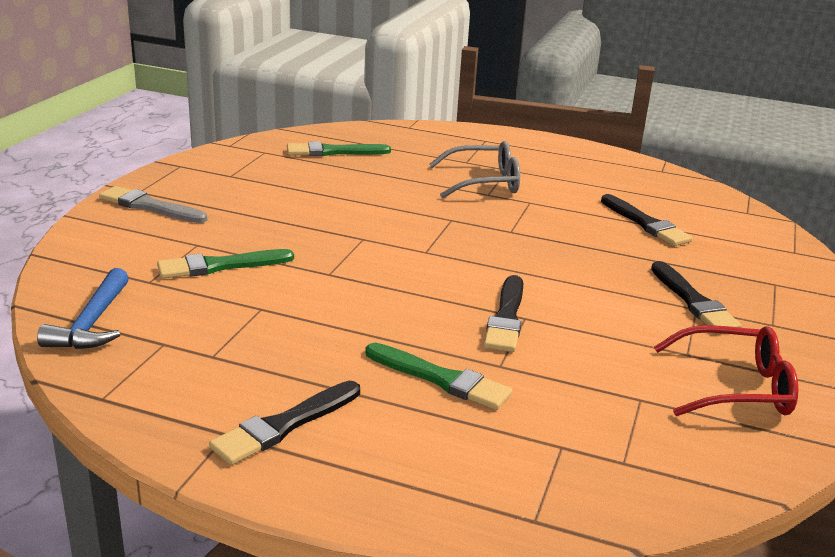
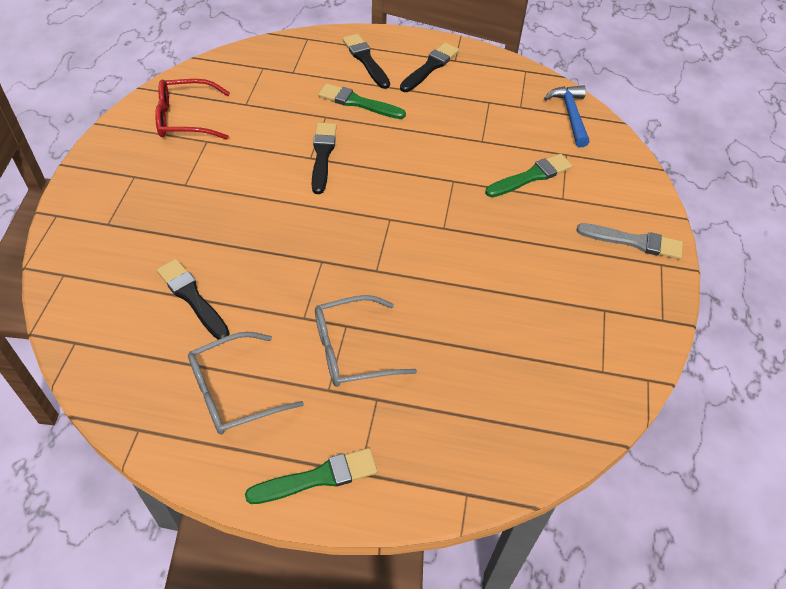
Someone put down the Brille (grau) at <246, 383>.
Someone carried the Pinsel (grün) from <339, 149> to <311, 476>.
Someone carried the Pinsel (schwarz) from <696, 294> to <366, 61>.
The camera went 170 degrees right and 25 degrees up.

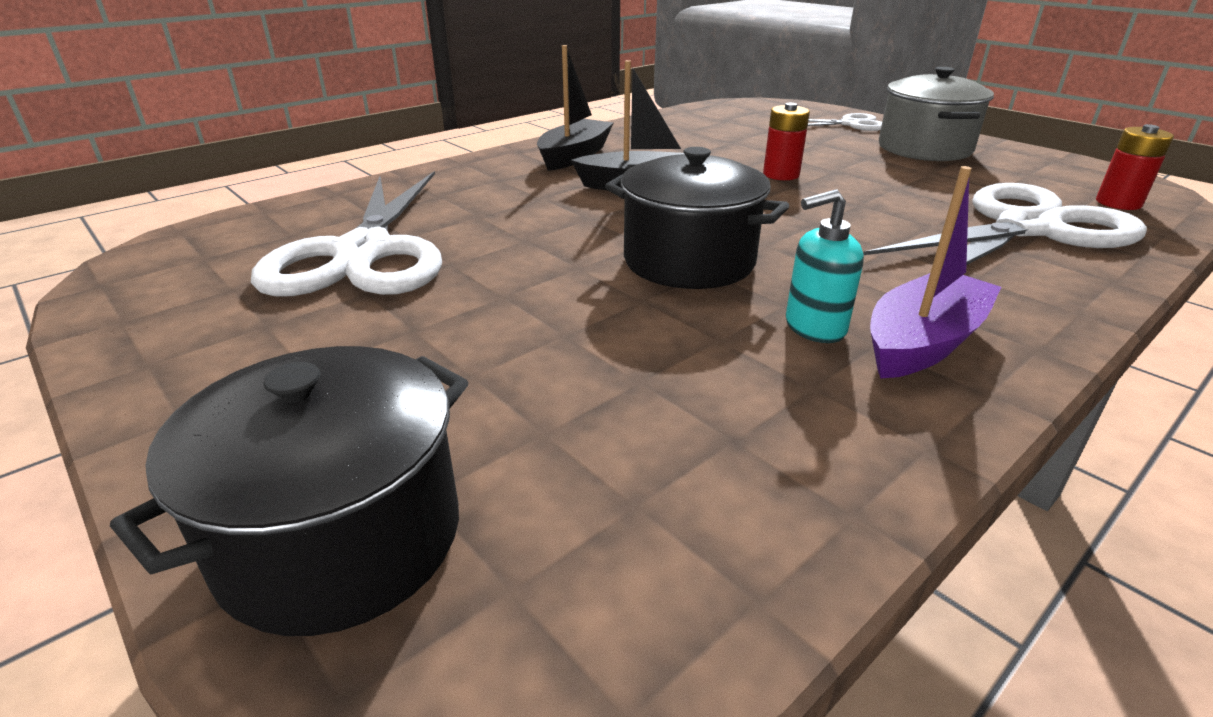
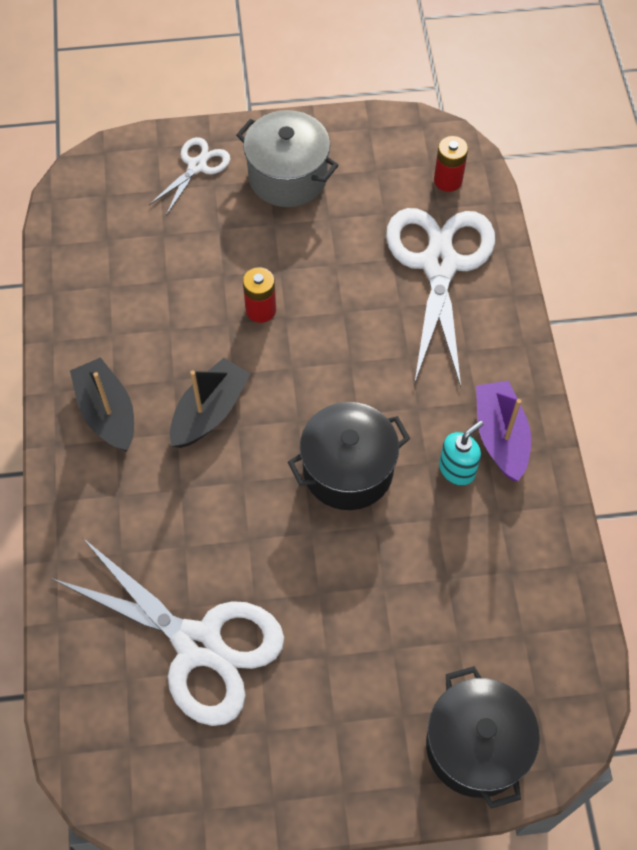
Someone rotated the Seifenspender (türkis) at <825, 266> by 150 degrees counterclockwise.
The camera went 55 degrees left and 30 degrees up.

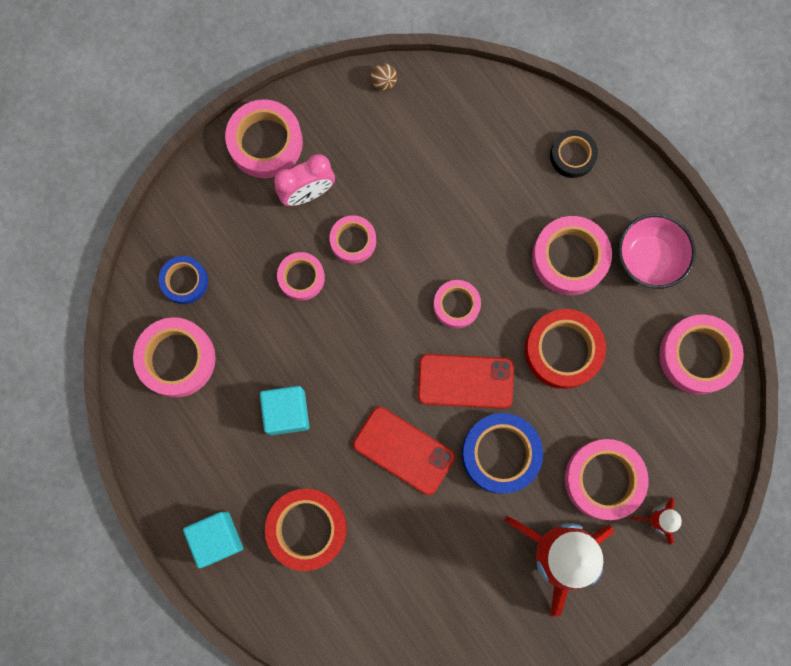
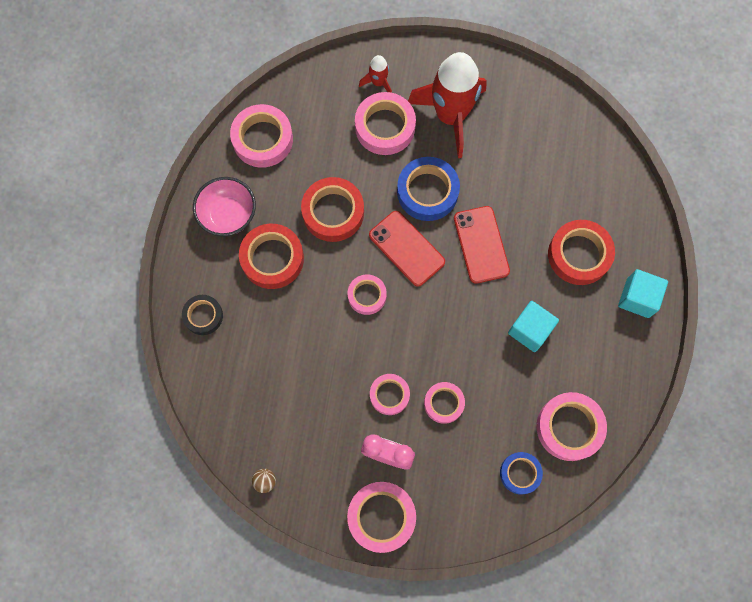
Someone repainted the Klebeband (rosa) at <572, 255>, which became the Klebeband (rot) at <271, 256>.
The camera went 135 degrees left and 5 degrees down.

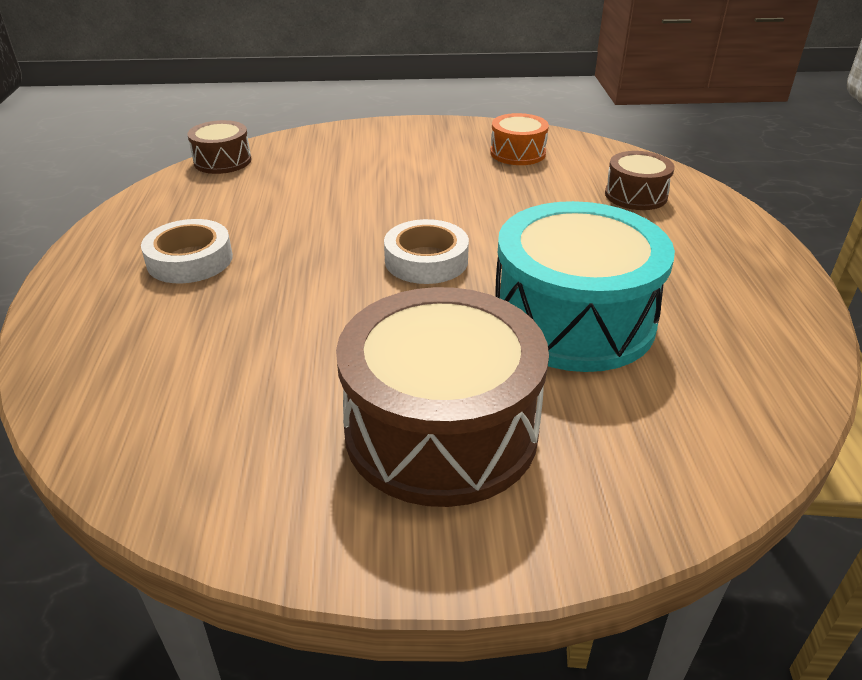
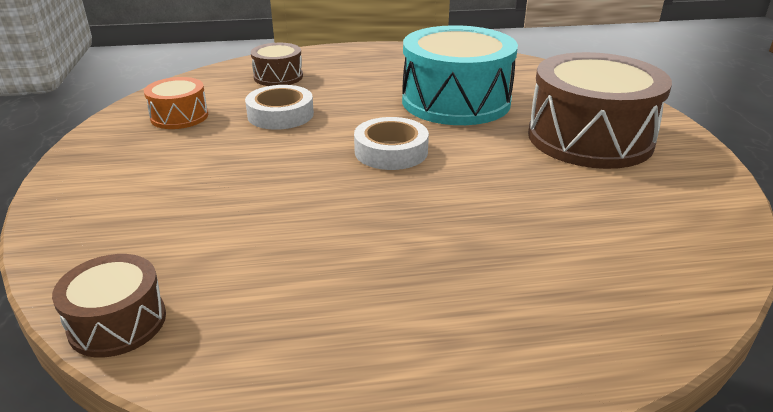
Someone carried the Klebeband (weiß) from <187, 251> to <279, 107>.
The camera went 95 degrees left and 5 degrees down.

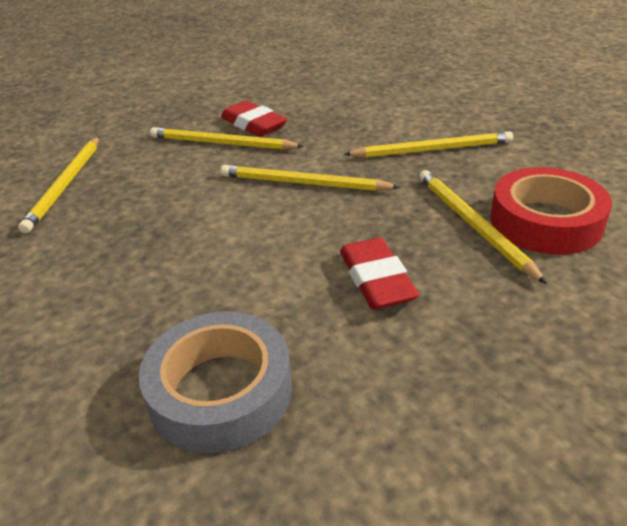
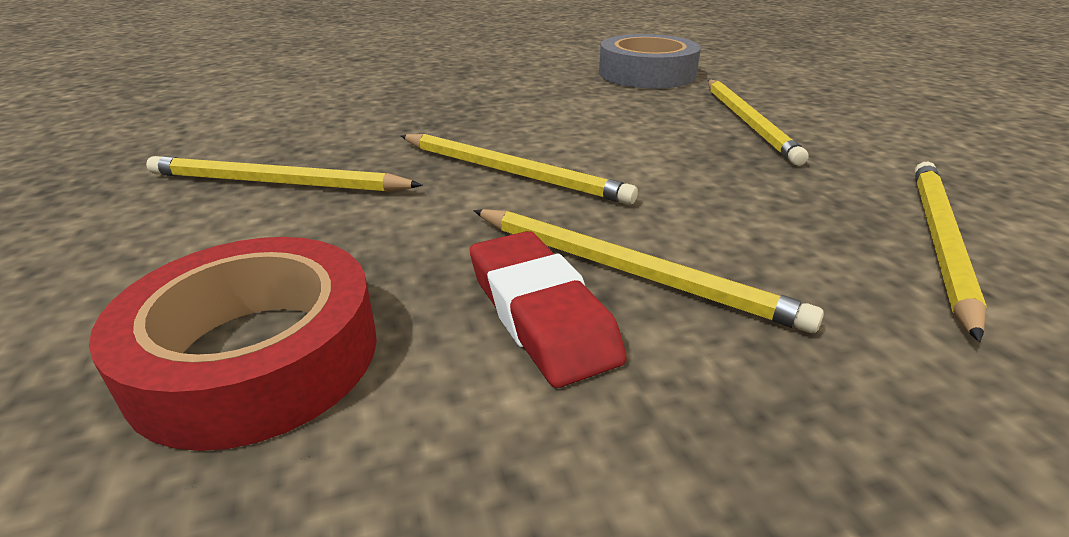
Someone took away the Radiergummi (rot) at <379, 274>.
Someone carried the Bleistift (gelb) from <483, 227> to <758, 123>.
Someone carried the Klebeband (rot) from <551, 211> to <233, 344>.
The camera went 165 degrees left and 5 degrees down.

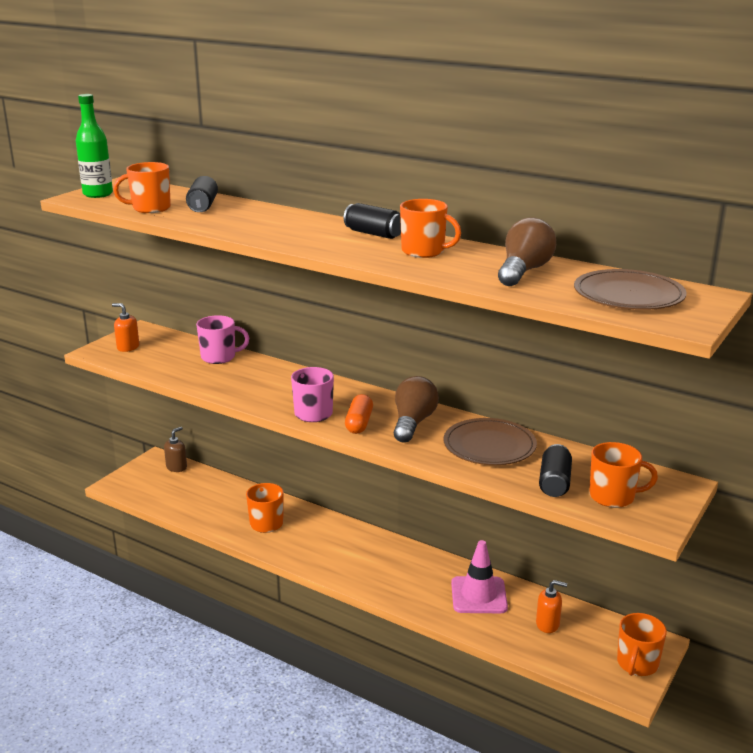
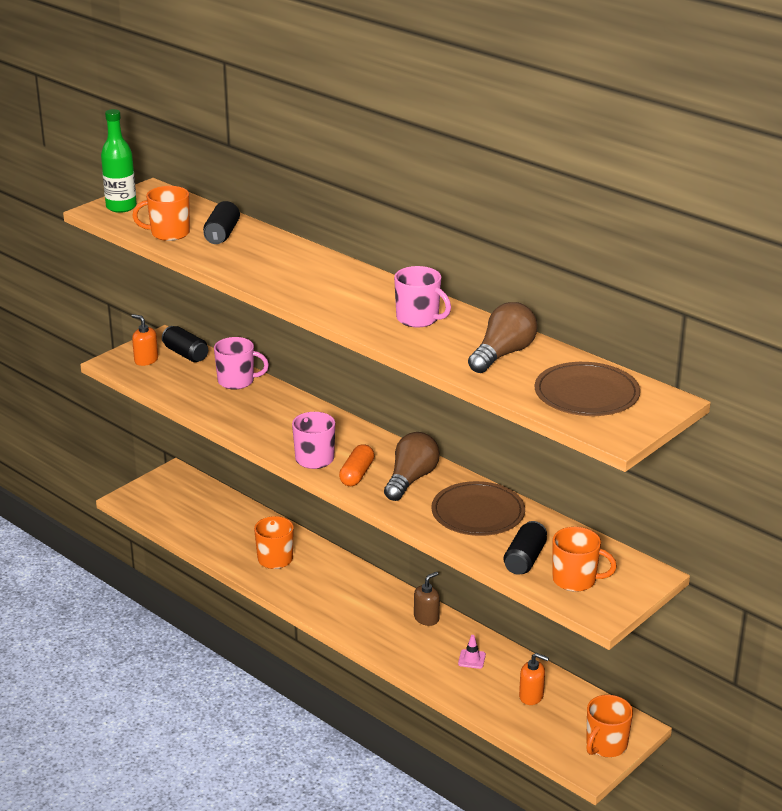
Someone carried the Seifenspender (braun) from <175, 449> to <427, 599>.
Someone carried the Dose (schwarz) from <372, 221> to <185, 344>.
Someone repainted the Tasse (orange) at <430, 228>, which became the Tasse (rosa) at <422, 297>.
Someone scaled the Leitkegel (rosa) at <479, 576> by 0.45.
The camera went 10 degrees right and 5 degrees up.

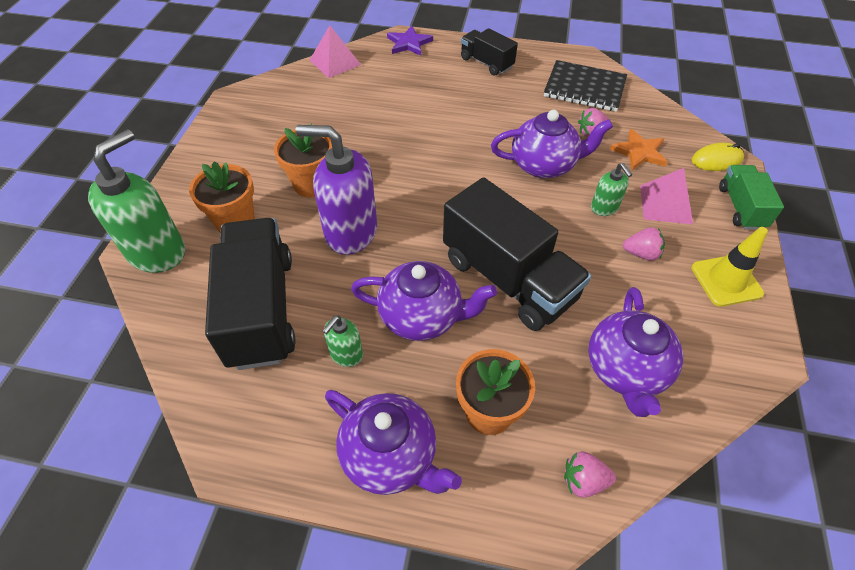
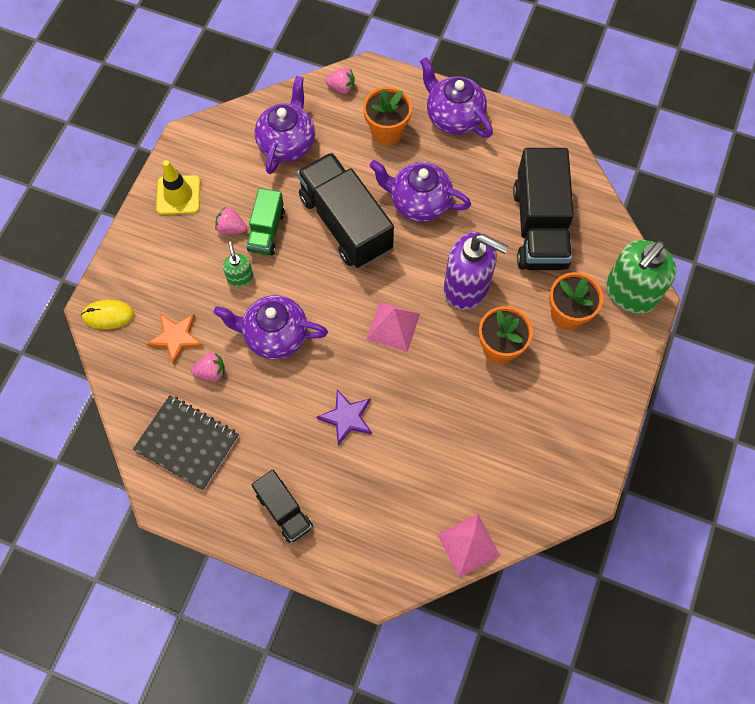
Someone took away the Seifenspender (grün) at <343, 341>.
Someone carried the Stern (lila) from <410, 41> to <344, 417>.
Someone carried the Pyramide (rosa) from <666, 196> to <393, 327>.
Someone carried the Lastwagen (grün) from <751, 197> to <265, 221>.
The camera went 170 degrees left and 15 degrees up.

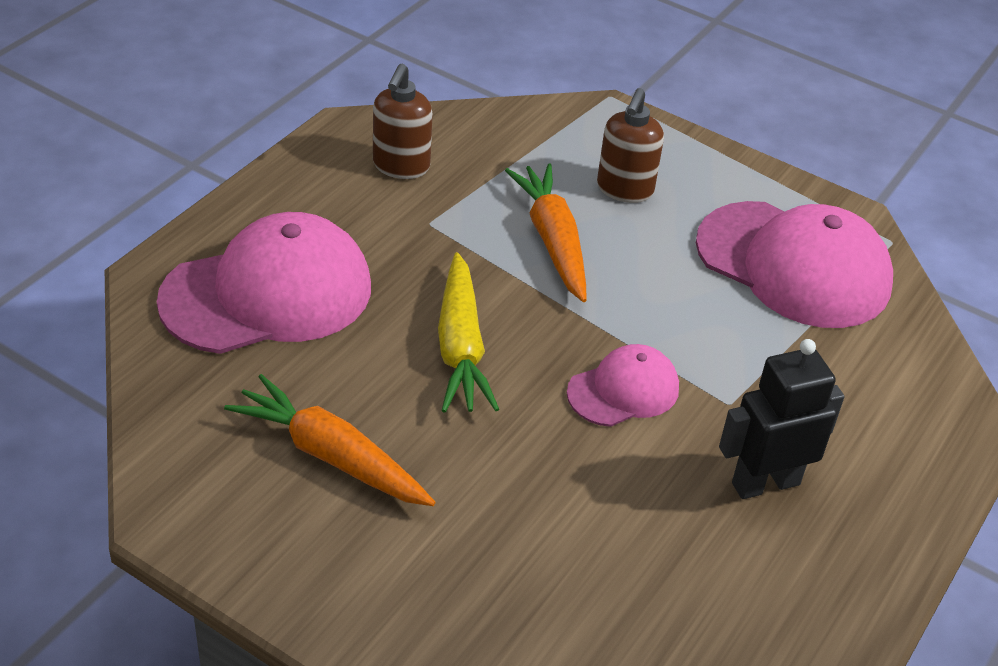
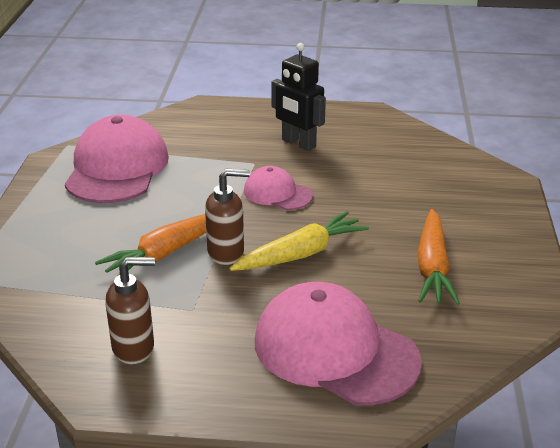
Someone carried the Seifenspender (braun) from <630, 145> to <227, 217>.
The camera went 115 degrees left and 10 degrees down.

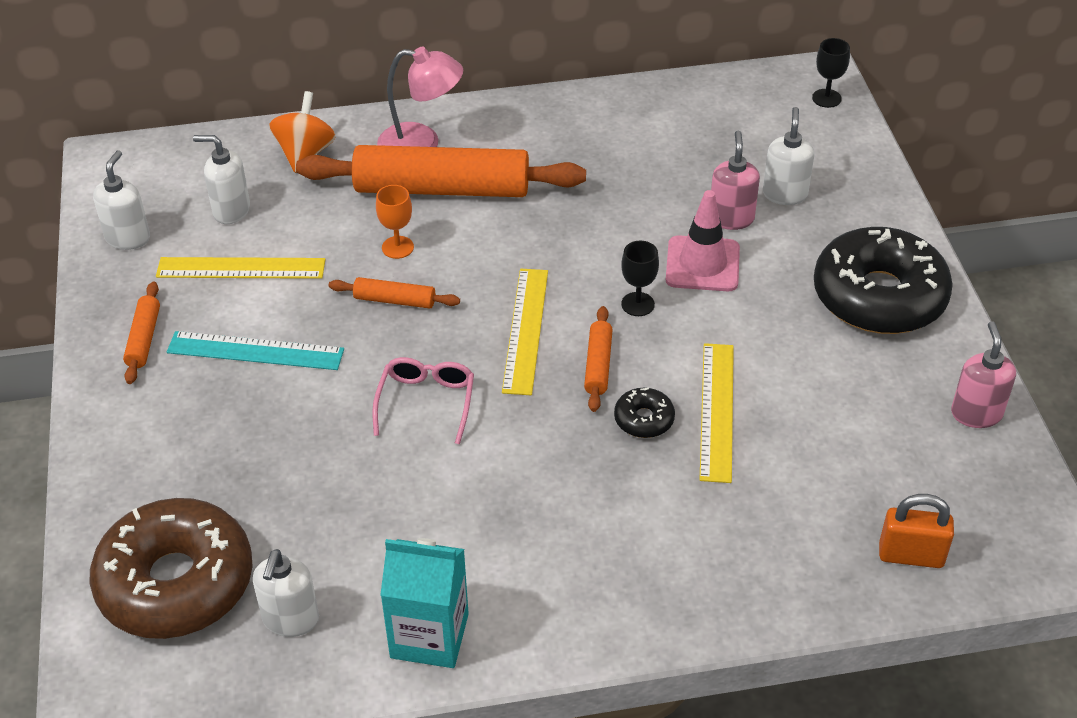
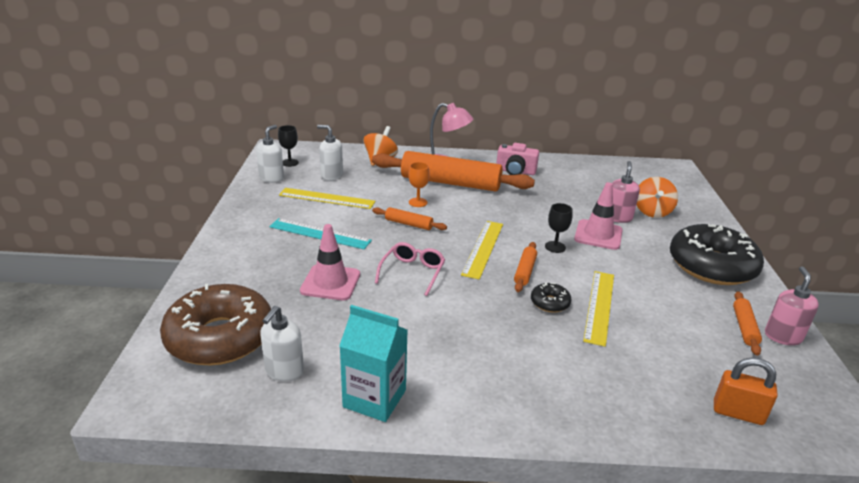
Someone put down the Leitkegel (rosa) at <330, 262>.
Someone put down the Kamera (rosa) at <517, 159>.
Someone carried the Nudelholz (orange) from <141, 332> to <747, 323>.
Someone carried the Kelch (schwarz) from <831, 73> to <288, 146>.
Someone swapped the Seifenspender (weiß) at <788, 156> for the Kreisel (orange) at <657, 197>.
The camera went 10 degrees right and 15 degrees down.

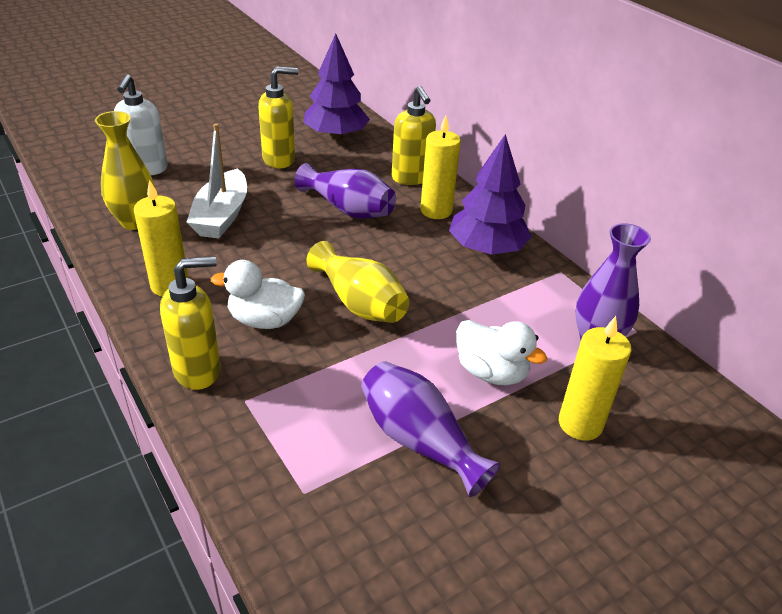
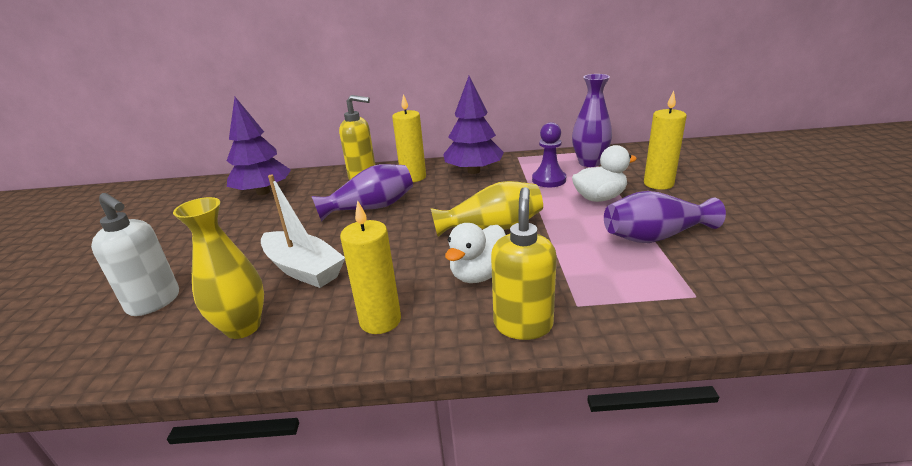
Someone took away the Seifenspender (gelb) at <278, 117>.
Someone put down the Bauer (lila) at <549, 154>.
The camera went 55 degrees left and 10 degrees down.

